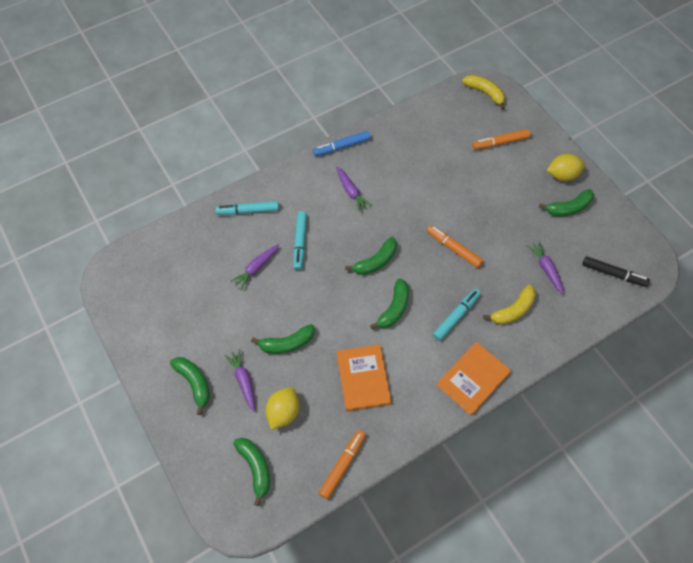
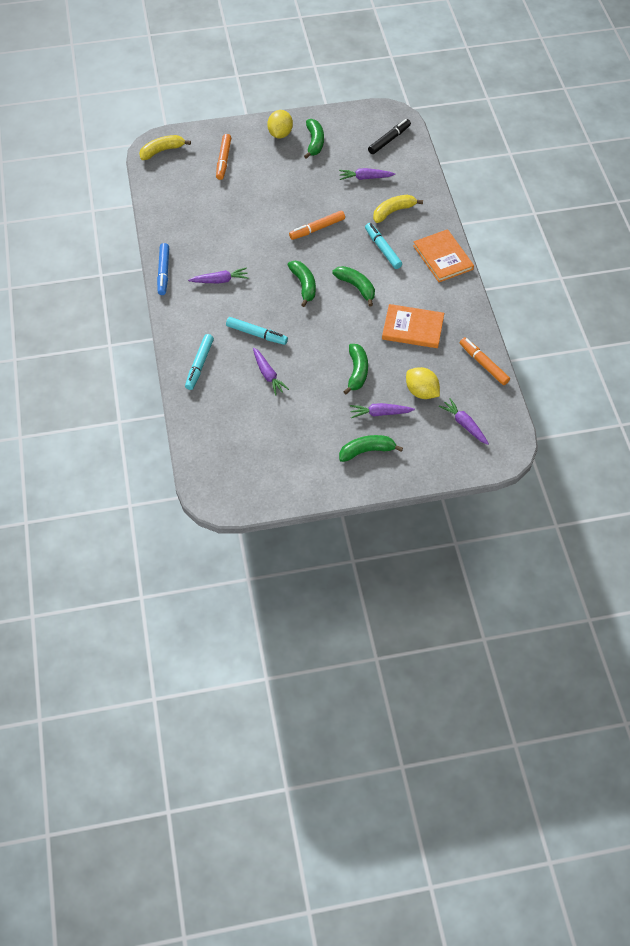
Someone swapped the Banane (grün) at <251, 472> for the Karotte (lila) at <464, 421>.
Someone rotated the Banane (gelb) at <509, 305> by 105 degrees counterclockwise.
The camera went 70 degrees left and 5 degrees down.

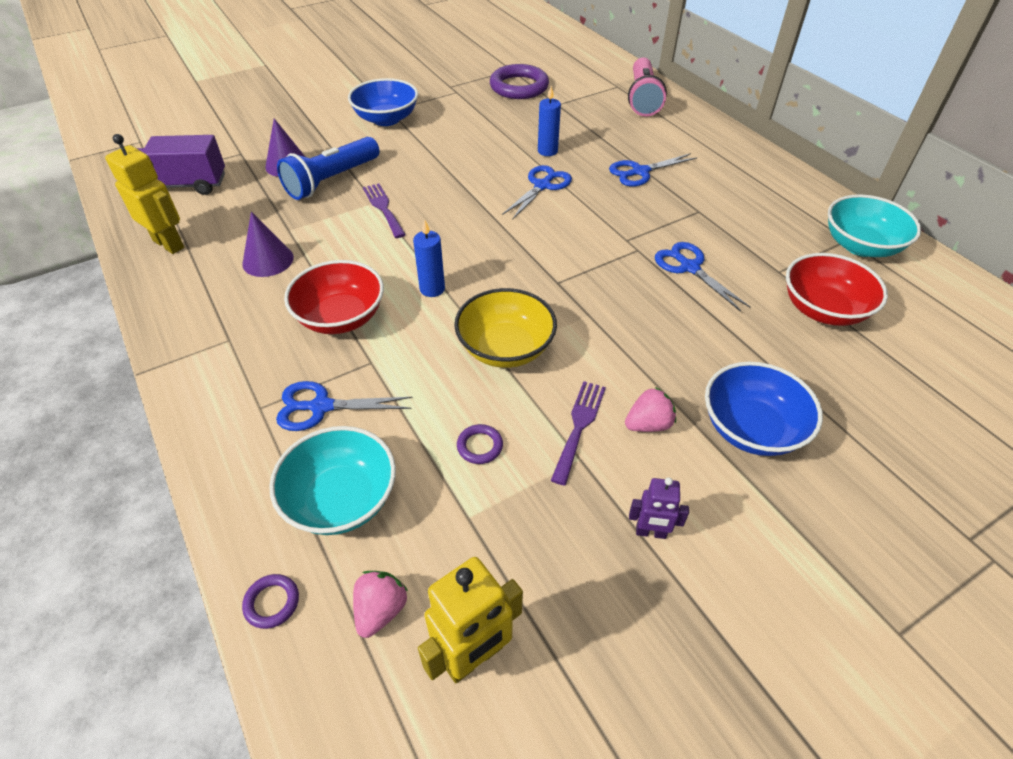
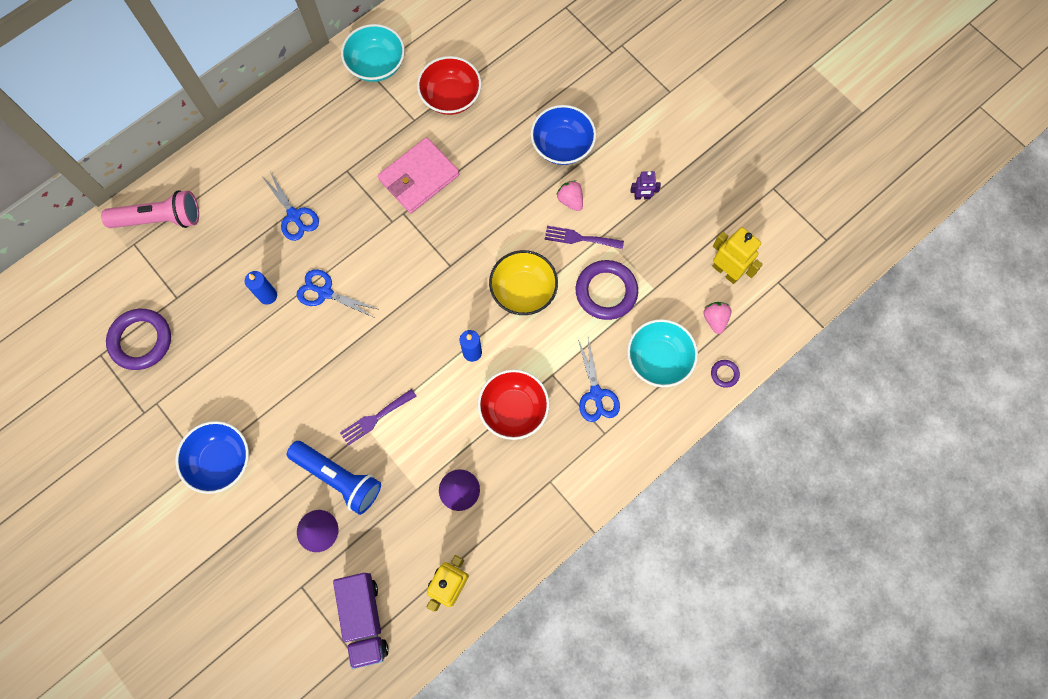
Someone swapped the Schere (blau) at <702, 277> for the Geldbörse (rosa) at <418, 175>.
Someone rotated the Erdbeere (rosa) at <380, 604> by 75 degrees clockwise.
Someone rotated the Roboter (lila) at <659, 508> by 90 degrees clockwise.
Someone scaled the Ring (lila) at <480, 444> by 2.24.
The camera went 100 degrees left and 25 degrees up.

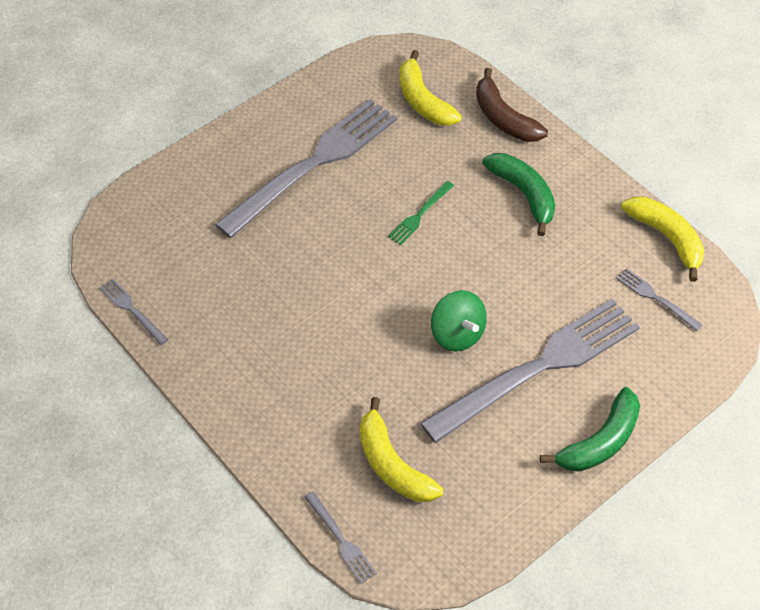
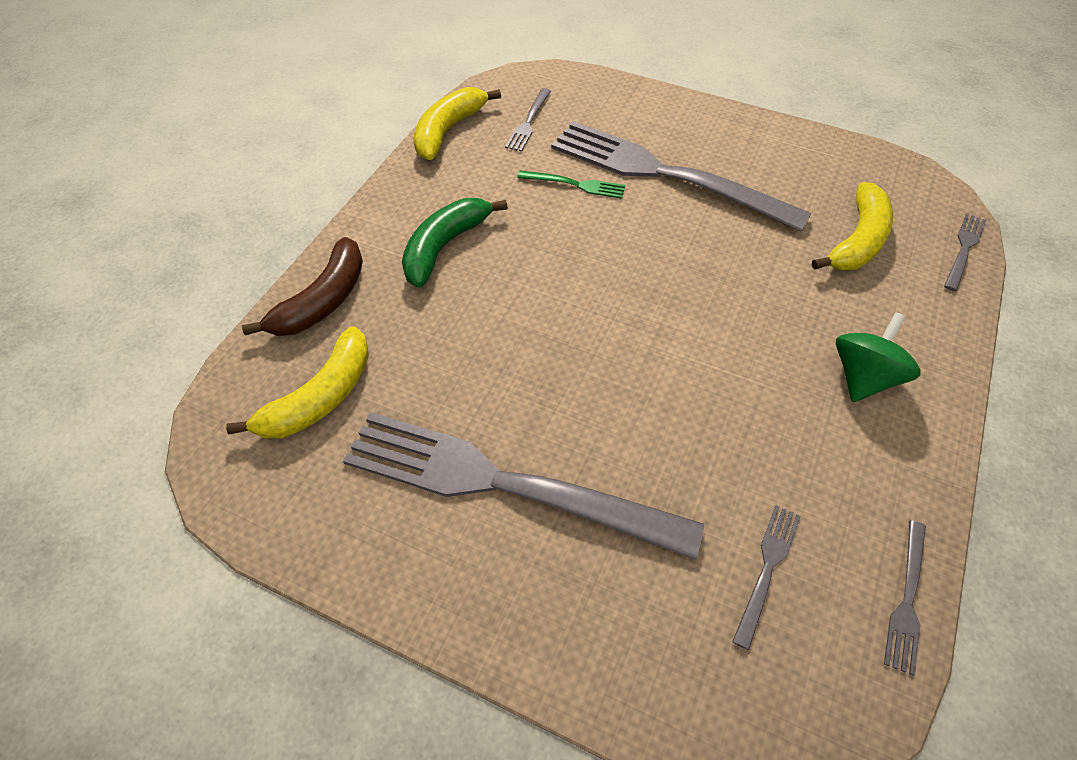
Someone took away the Banane (grün) at <590, 429>.
Someone put down the Gabel (grau) at <766, 577>.
Someone carried the Gabel (grün) from <421, 213> to <571, 185>.
Someone carried the Kreisel (grün) from <459, 321> to <878, 357>.
The camera went 115 degrees left and 0 degrees up.

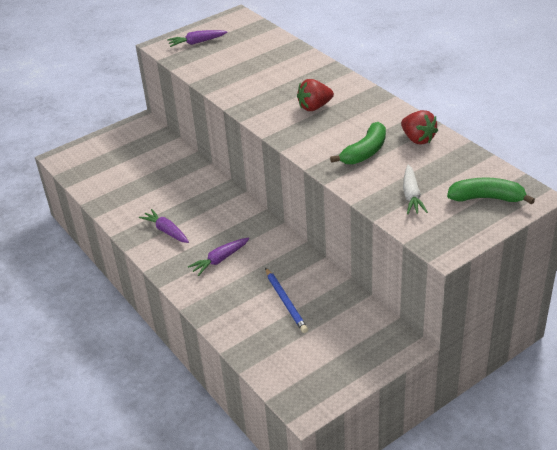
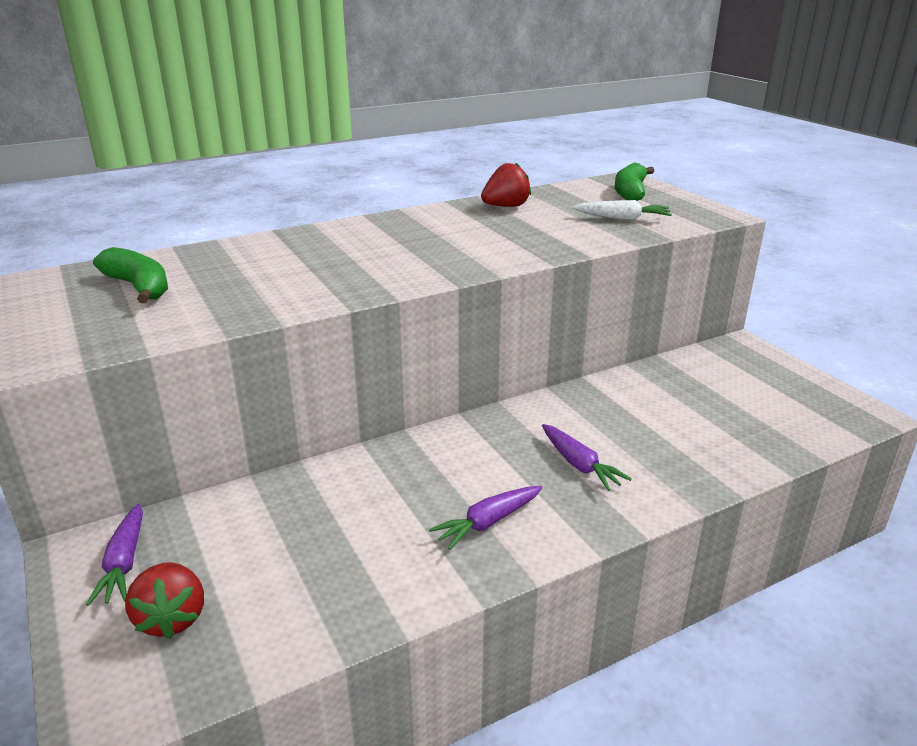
Someone took away the Bleistift (blau) at <286, 300>.
Someone carried the Karotte (lila) from <197, 38> to <114, 555>.
Someone carried the Erdbeere (rot) from <315, 95> to <164, 600>.
Someone carried the Banane (grün) from <358, 143> to <130, 275>.
The camera went 85 degrees left and 10 degrees down.

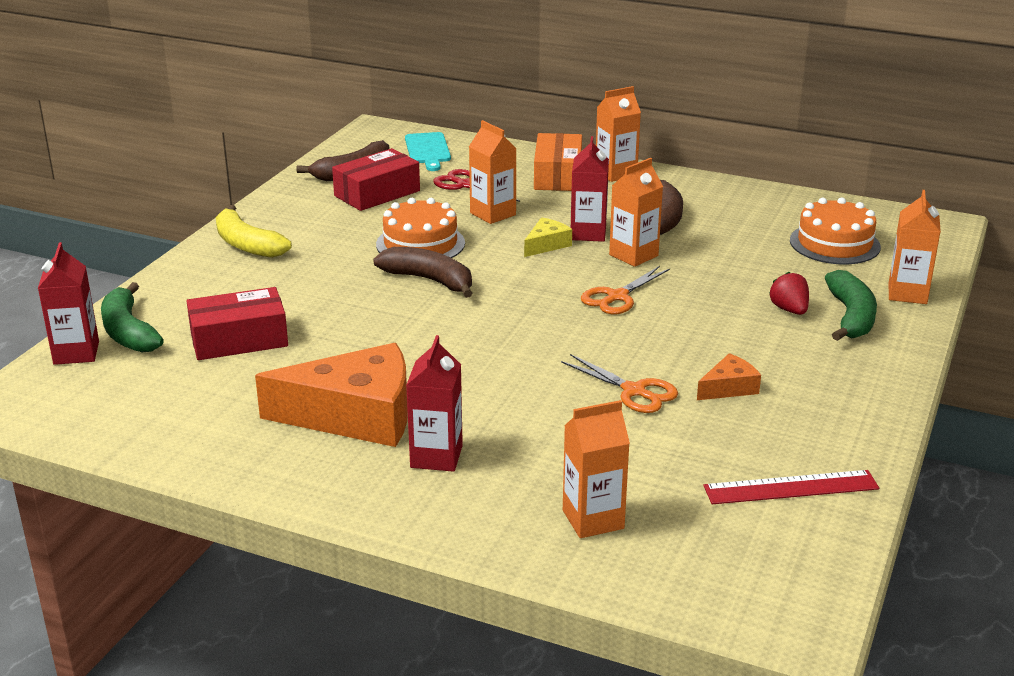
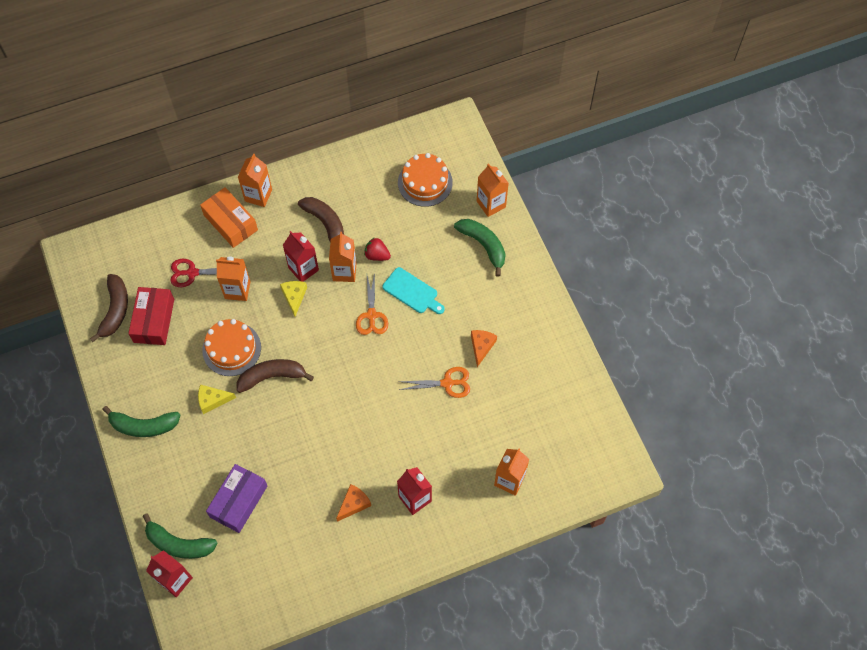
Someone took away the Lineal (rot) at <791, 487>.
Someone put down the Käse (gelb) at <217, 399>.
Someone carried the Schneidebrett (türkis) from <428, 151> to <413, 290>.
Someone carried the Erdbeere (rot) from <789, 293> to <377, 249>.
Someone repainted the Schachtel (rot) at <237, 323>, which became the Schachtel (lila) at <237, 498>.
Someone repainted the Banane (gelb) at <254, 231>, which became the Banane (grün) at <141, 421>.
Someone scaled the Käse (orange) at <331, 395> by 0.45.
The camera went 45 degrees left and 35 degrees up.

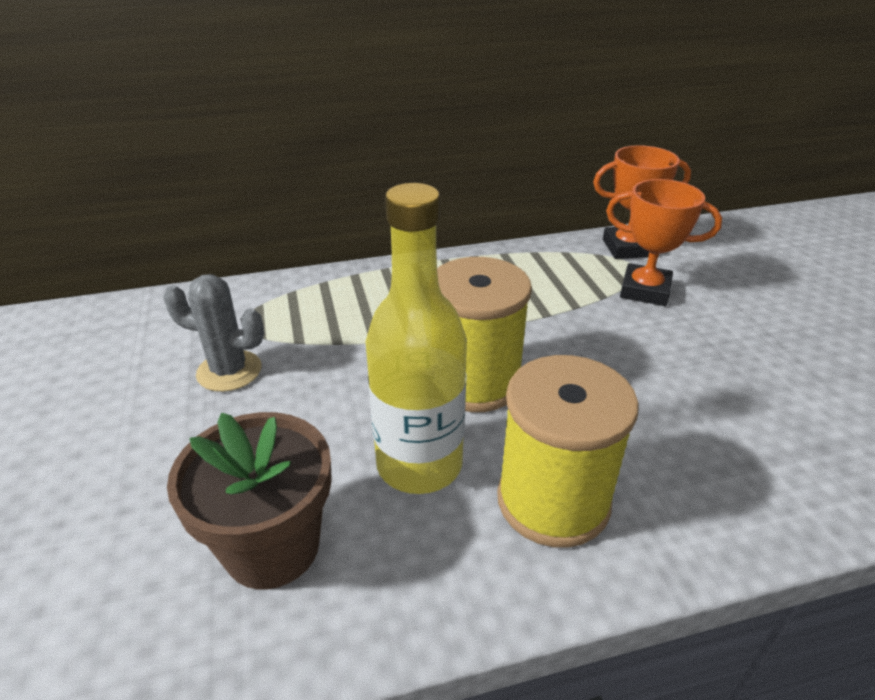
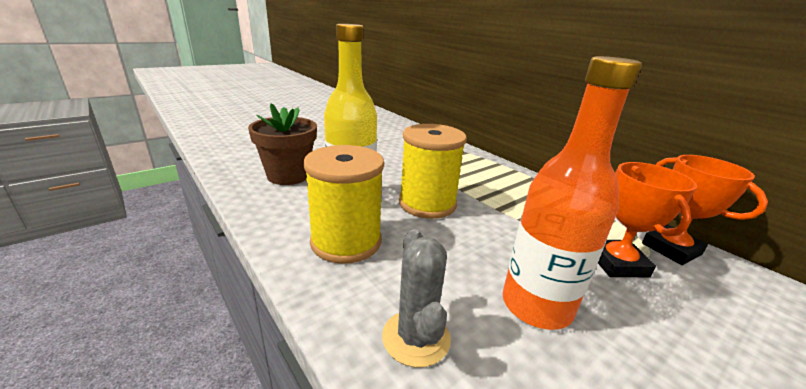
Someone put down the Flasche (orange) at <572, 193>.
Someone carried the Kaktus (grau) from <213, 333> to <416, 298>.
The camera went 65 degrees right and 10 degrees down.

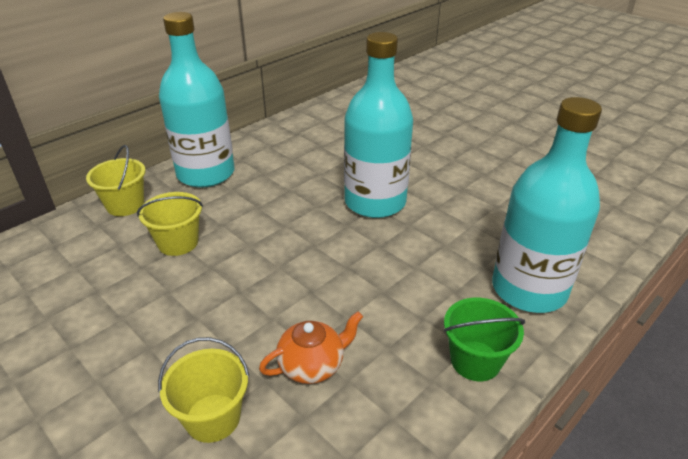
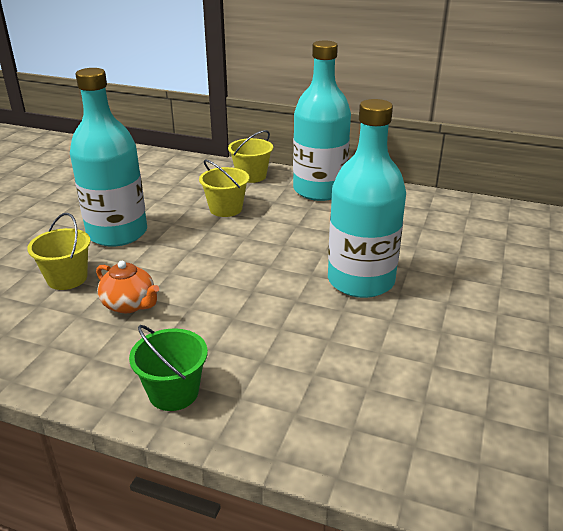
Someone carried the Flasche (türkis) from <547, 205> to <108, 157>.
The camera went 65 degrees right and 5 degrees down.

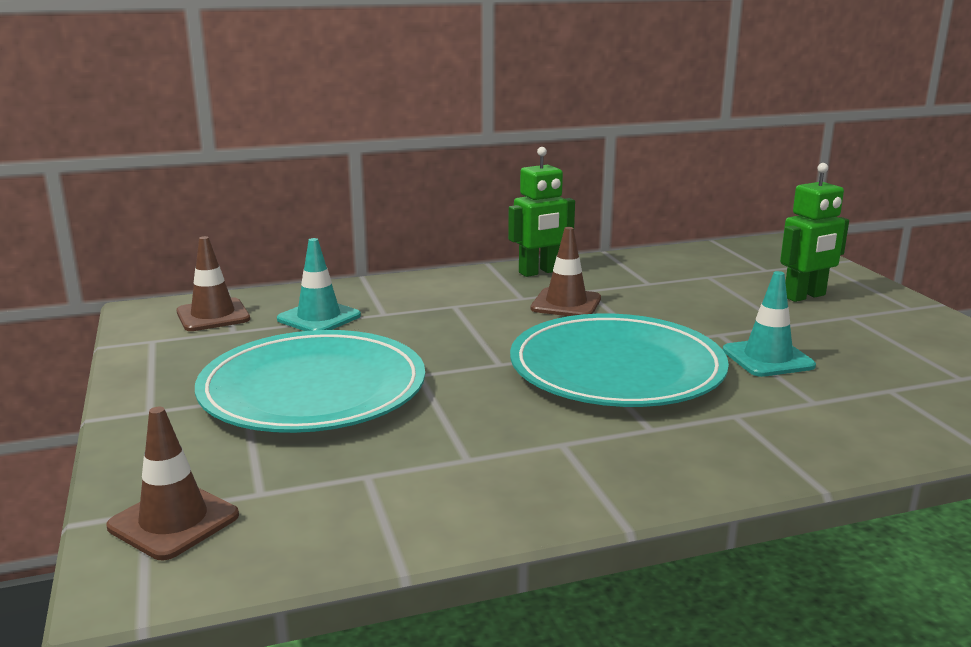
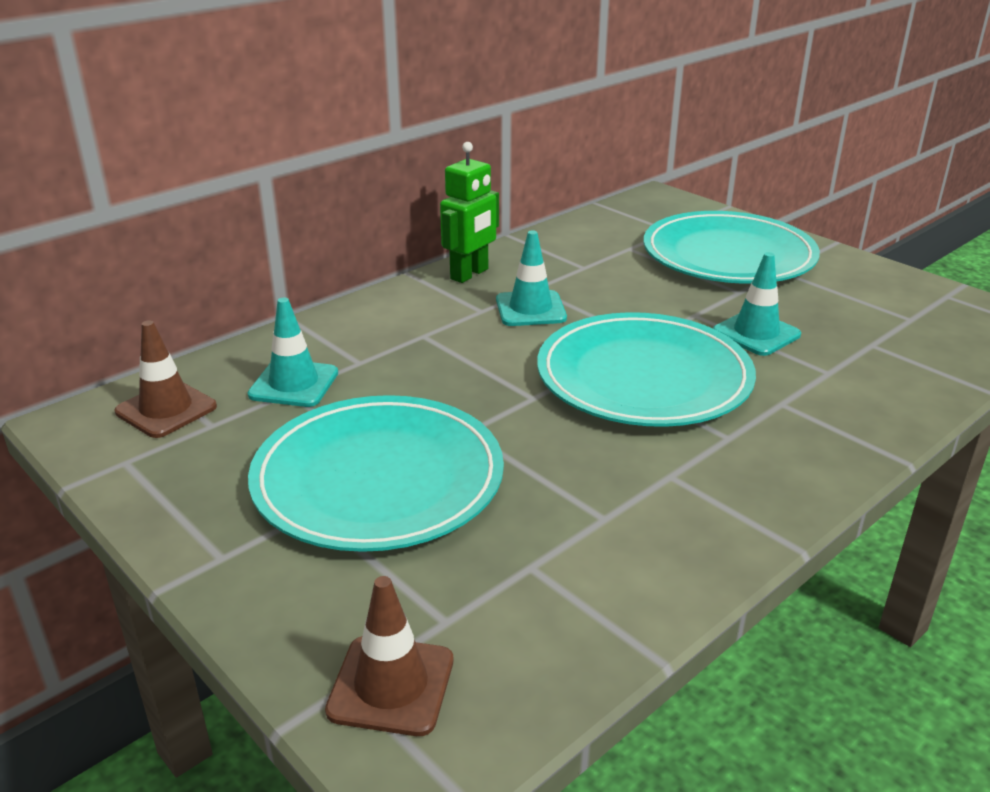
Someone swapped the Roboter (grün) at <814, 232> for the Teller (türkis) at <731, 247>.
Someone repainted the Leitkegel (braun) at <566, 271>, which became the Leitkegel (türkis) at <531, 278>.
The camera went 25 degrees left and 10 degrees up.

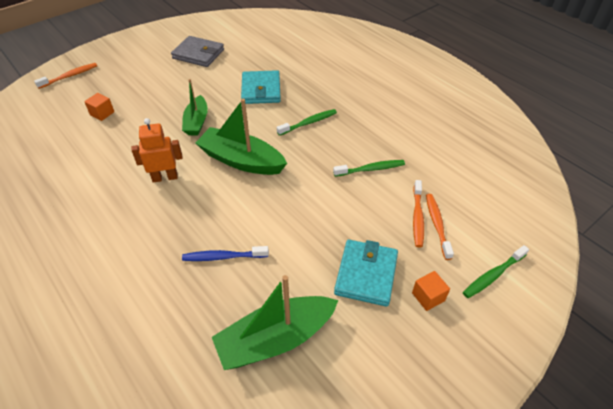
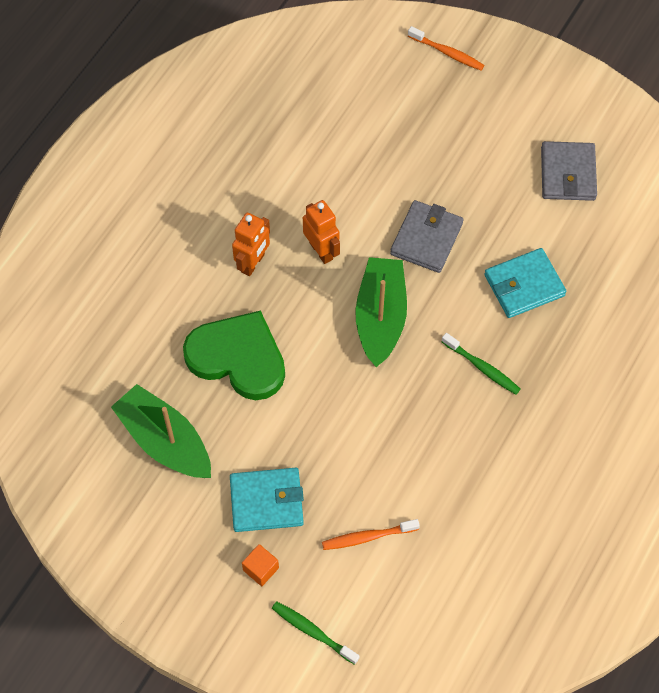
Someone took away the Kubus (orange) at <99, 107>.
Someone took away the Zahnbürste (grün) at <369, 168>.
Someone took away the Zahnbürste (orange) at <440, 227>.
Someone put down the Roboter (orange) at <251, 244>.
Someone swapped the Boot (grün) at <195, 107> for the Geldbörse (grau) at <426, 236>.
Someone swapped the Zahnbürste (blau) at <225, 253> for the Herz (grün) at <234, 355>.
The camera went 70 degrees right and 15 degrees up.

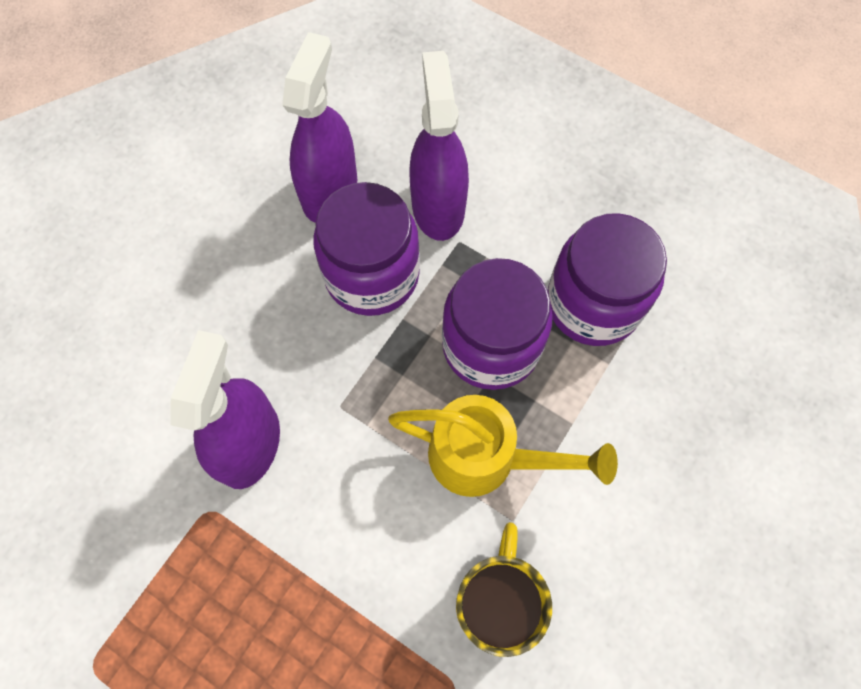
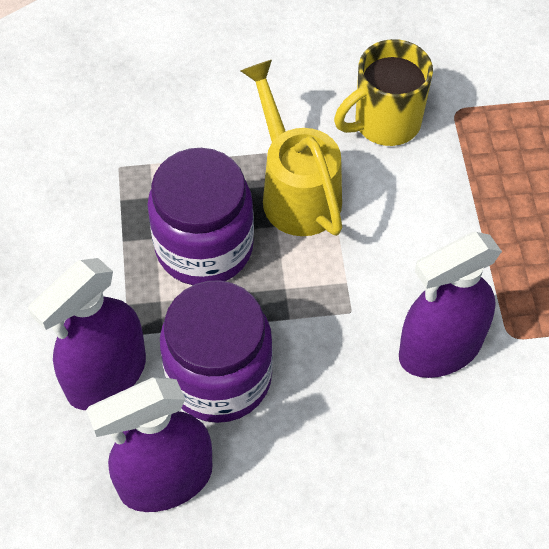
Someone took away the Einmachglas (lila) at <607, 279>.
The camera went 130 degrees left and 10 degrees down.

